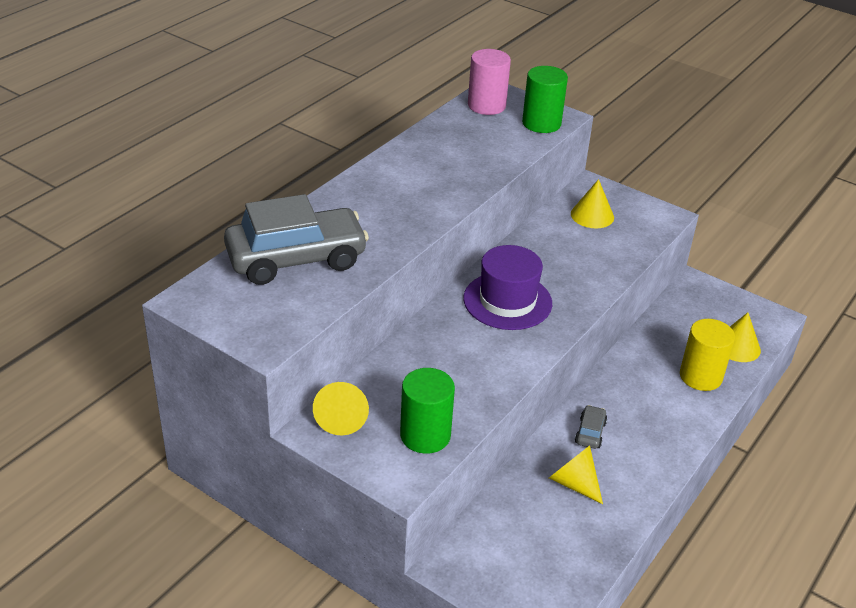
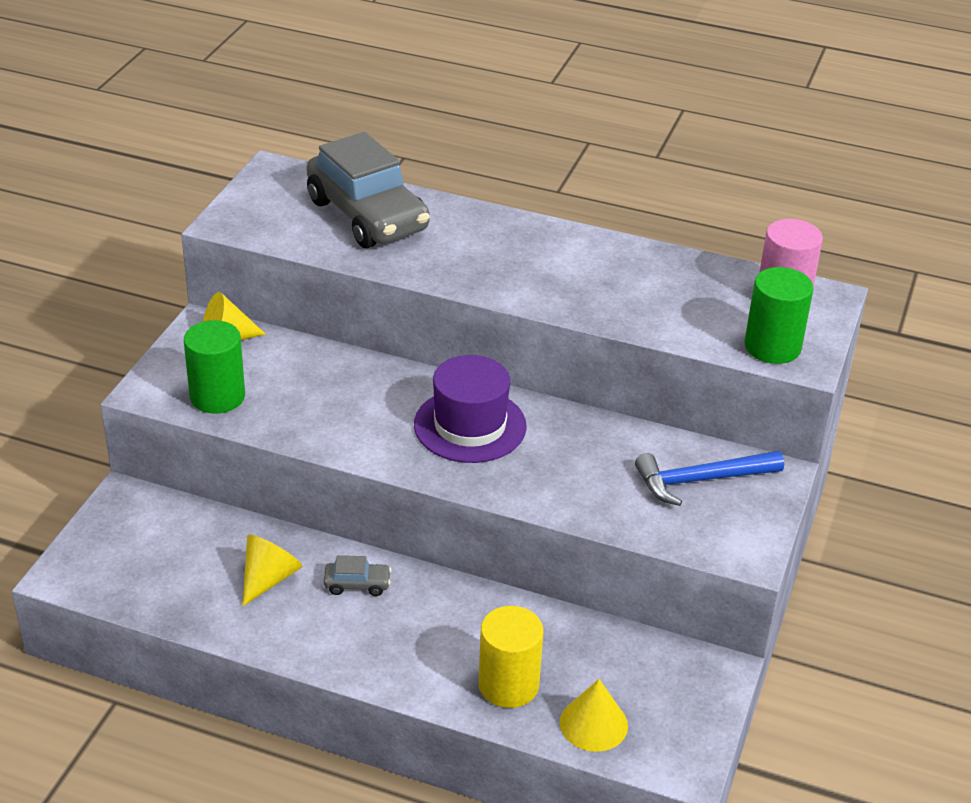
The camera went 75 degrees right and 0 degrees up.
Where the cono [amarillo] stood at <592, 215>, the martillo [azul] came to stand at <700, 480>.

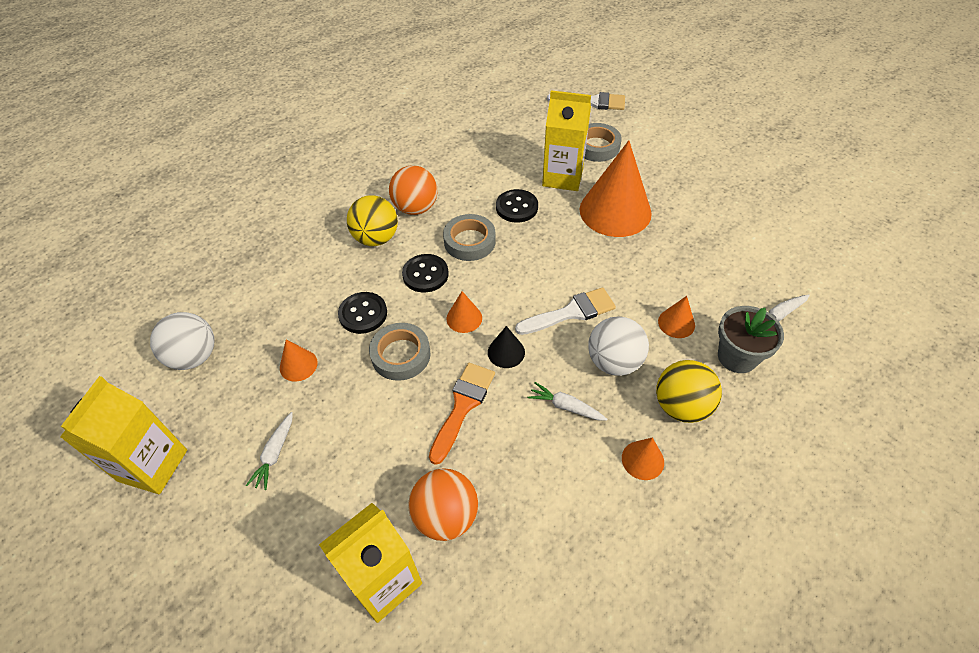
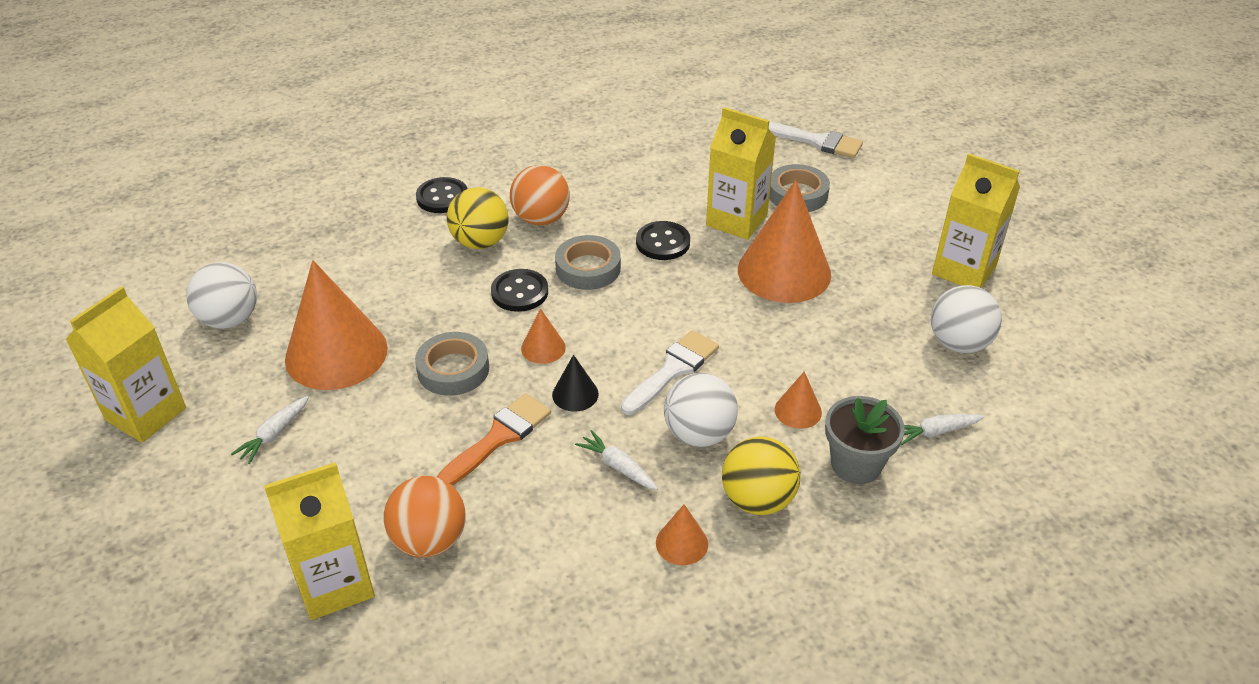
The camera went 15 degrees right and 10 degrees down.
The size of the cono [naranja] at <298, 365> changed by a factor of 2.26.
The botón [negro] ended up elsewhere, having gone from <363, 314> to <442, 197>.
The pincel [blanco] at <570, 312> ended up facing another way, 45 degrees counterclockwise from before.
The second view gained the pelota [blanco] at <958, 343>.
The second view gained the cartón de leche [amarillo] at <964, 270>.

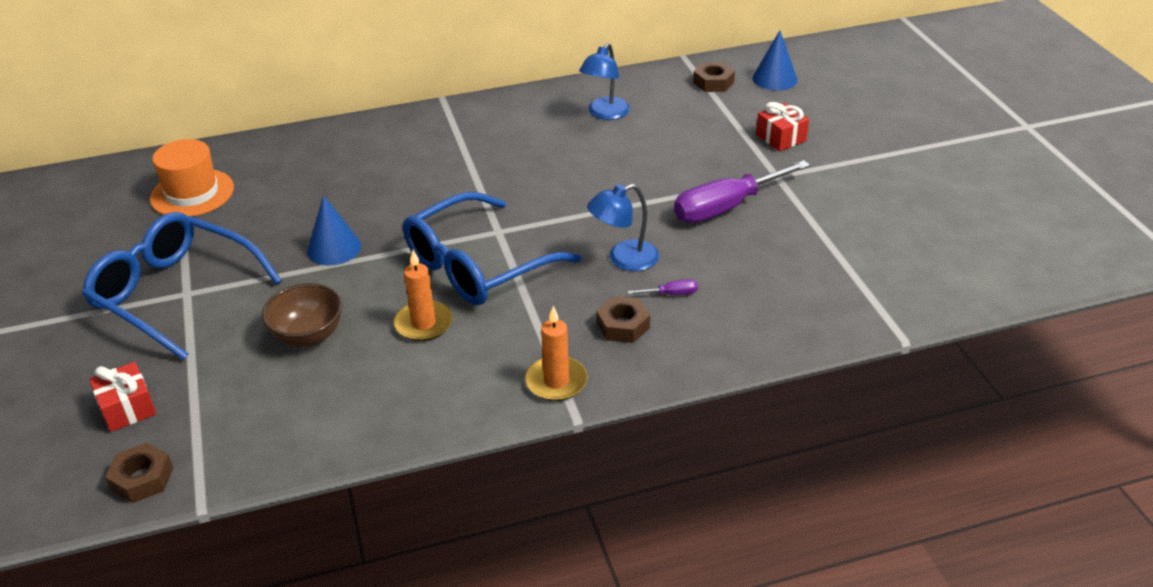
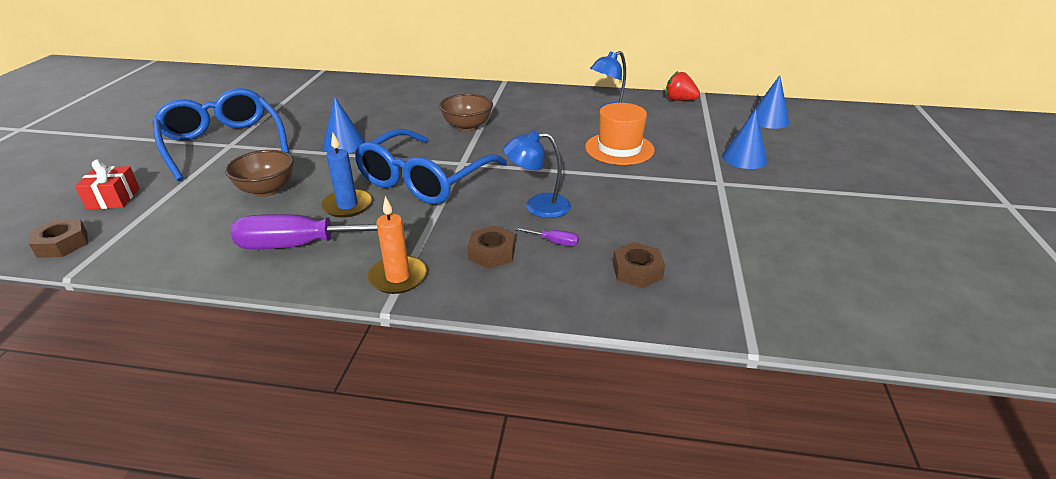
The camera went 25 degrees right and 5 degrees down.
The destornillador [morado] ended up elsewhere, having gone from <726, 207> to <302, 245>.
What was the vela [naranja] at <423, 324> turned into the vela [azul] at <347, 205>.
The gafas [azul] at <477, 266> ended up facing another way, 45 degrees counterclockwise from before.
The second view gained the cuenco [marrón] at <467, 126>.
The sombrero [naranja] ended up elsewhere, having gone from <192, 193> to <619, 148>.
The tuerca [marrón] ended up elsewhere, having gone from <713, 82> to <637, 271>.
The second view gained the fresa [rojo] at <679, 100>.
Where the regalo [rojo] stood at <781, 138>, the cono [azul] came to stand at <744, 158>.

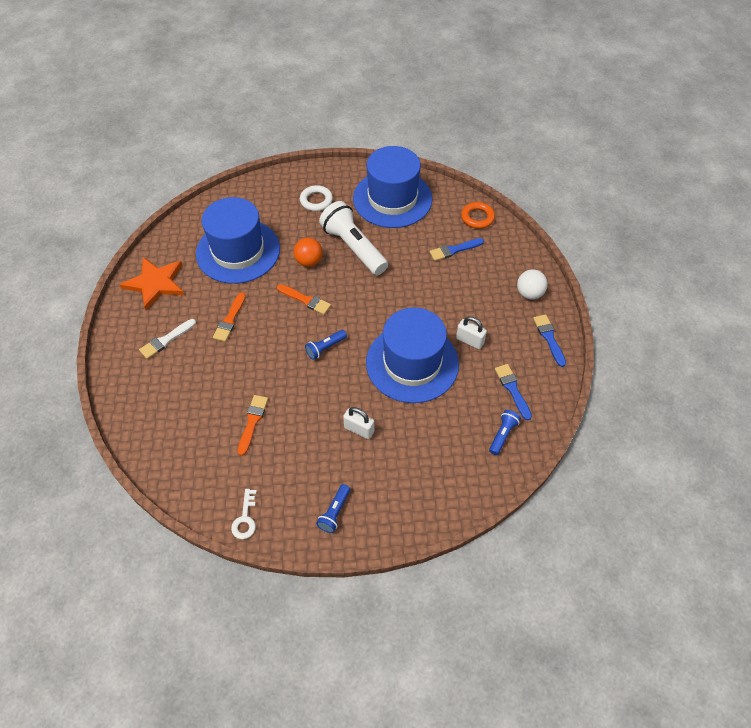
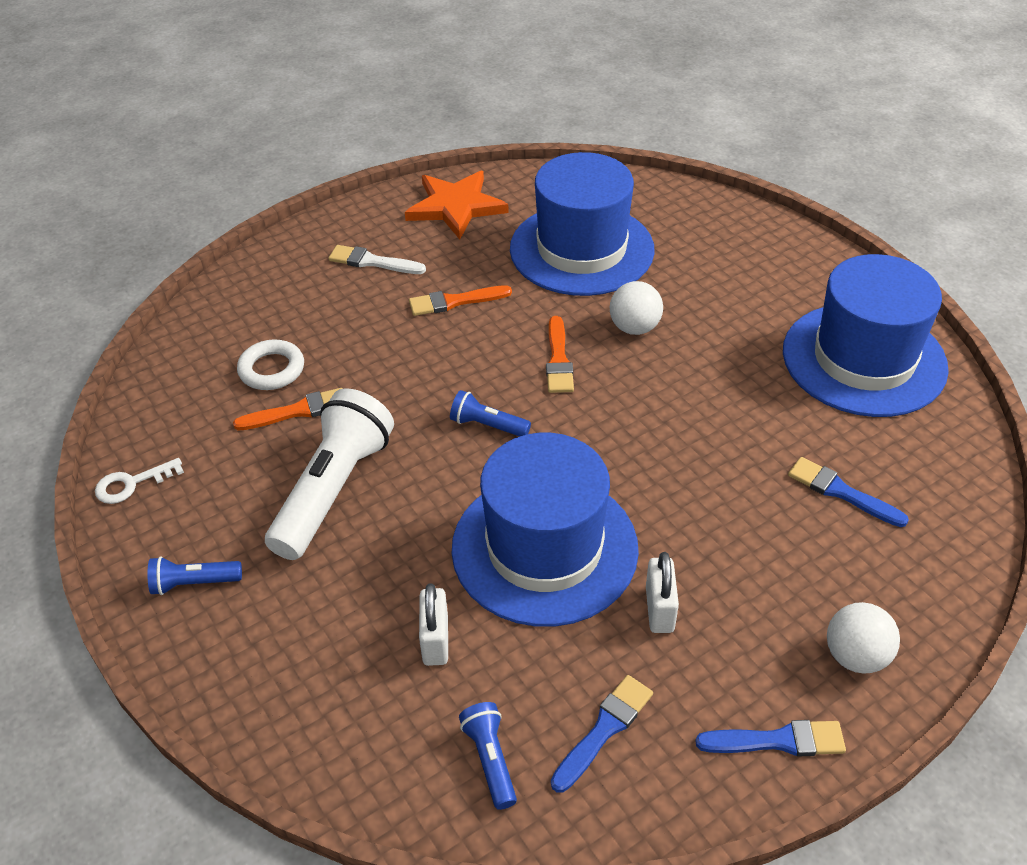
The camera went 60 degrees right and 10 degrees down.
The anillo [blanco] ended up elsewhere, having gone from <316, 200> to <272, 369>.
The lámpara de mano [blanco] ended up elsewhere, having gone from <353, 247> to <333, 489>.
The candado [blanco] ended up elsewhere, having gone from <359, 429> to <435, 640>.
The lámpara de mano [azul] at <503, 435> ended up facing another way, 105 degrees counterclockwise from before.
What was the pelota [naranja] at <309, 261> turned into the pelota [blanco] at <634, 328>.
The pincel [azul] at <549, 338> ended up facing another way, 45 degrees clockwise from before.
The second view lost the anillo [naranja] at <477, 217>.

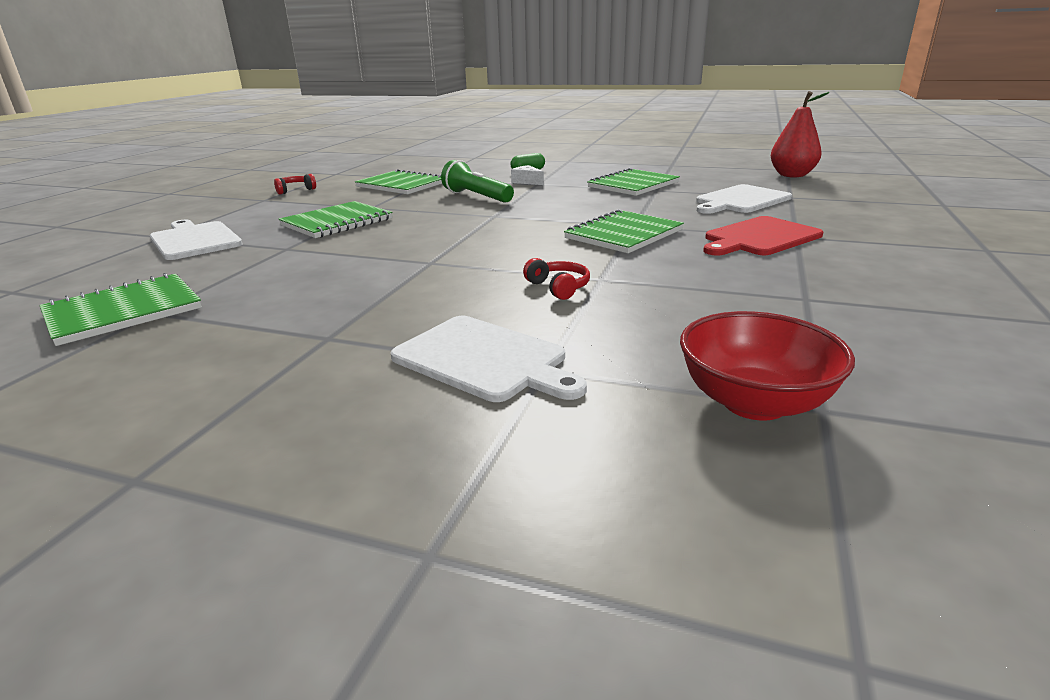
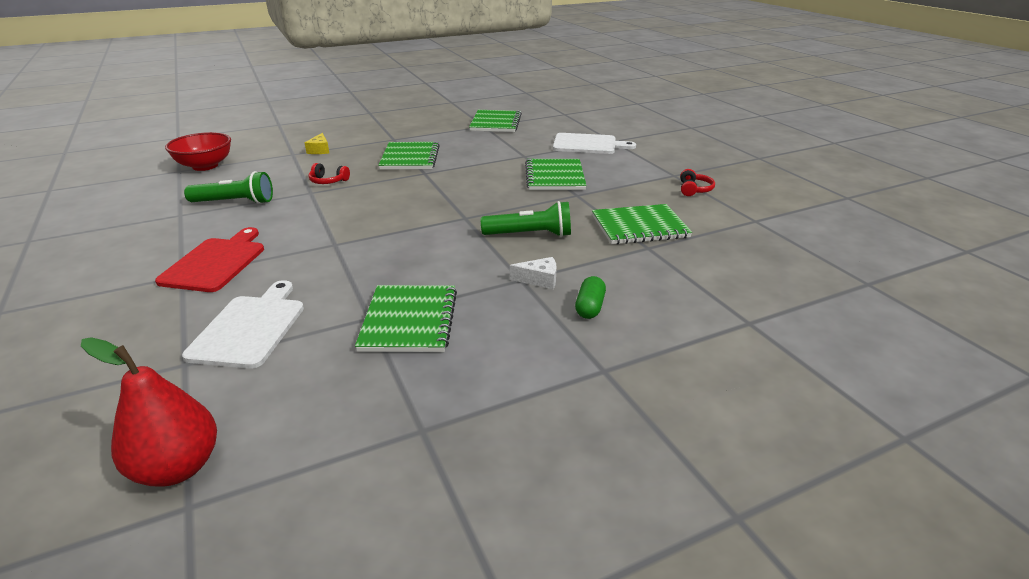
The camera went 135 degrees right and 5 degrees up.
The second view gained the lámpara de mano [verde] at <235, 202>.
Where the tabla de cortar [blanco] stood at <484, 359>, the queso [amarillo] came to stand at <320, 150>.
The cuaderno [verde] ended up elsewhere, having gone from <623, 234> to <410, 158>.

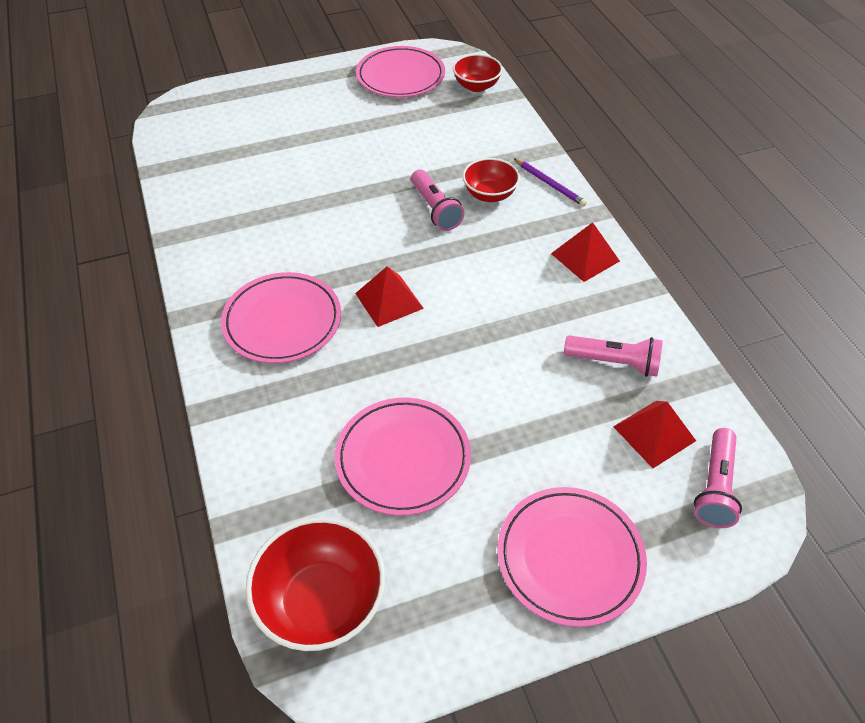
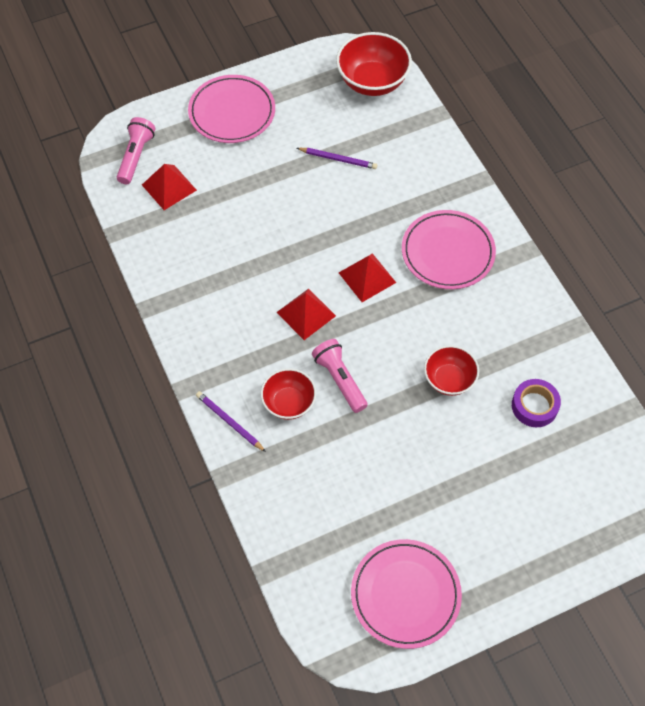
The camera went 175 degrees right and 10 degrees up.
The pirámide [rojo] ended up elsewhere, having gone from <585, 257> to <306, 314>.
Where the plato [rosa] stood at <403, 458>, the lápiz [morado] came to stand at <338, 159>.
The cuenco [rojo] ended up elsewhere, having gone from <476, 86> to <449, 379>.
The second view gained the cinta adhesiva [morado] at <534, 406>.
The second view lost the lámpara de mano [rosa] at <614, 362>.

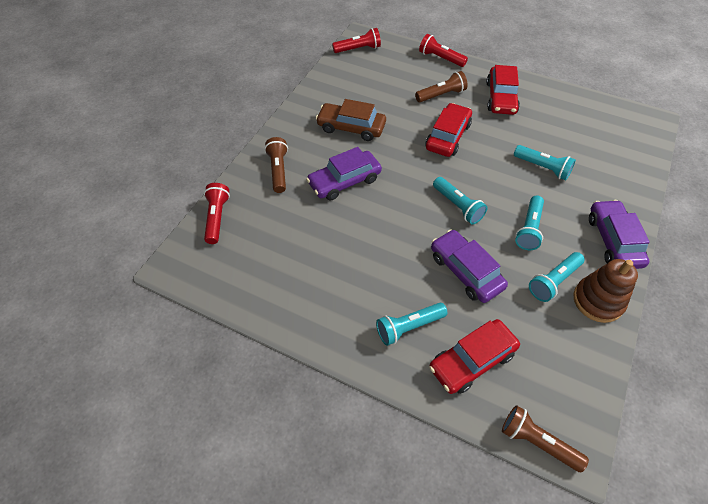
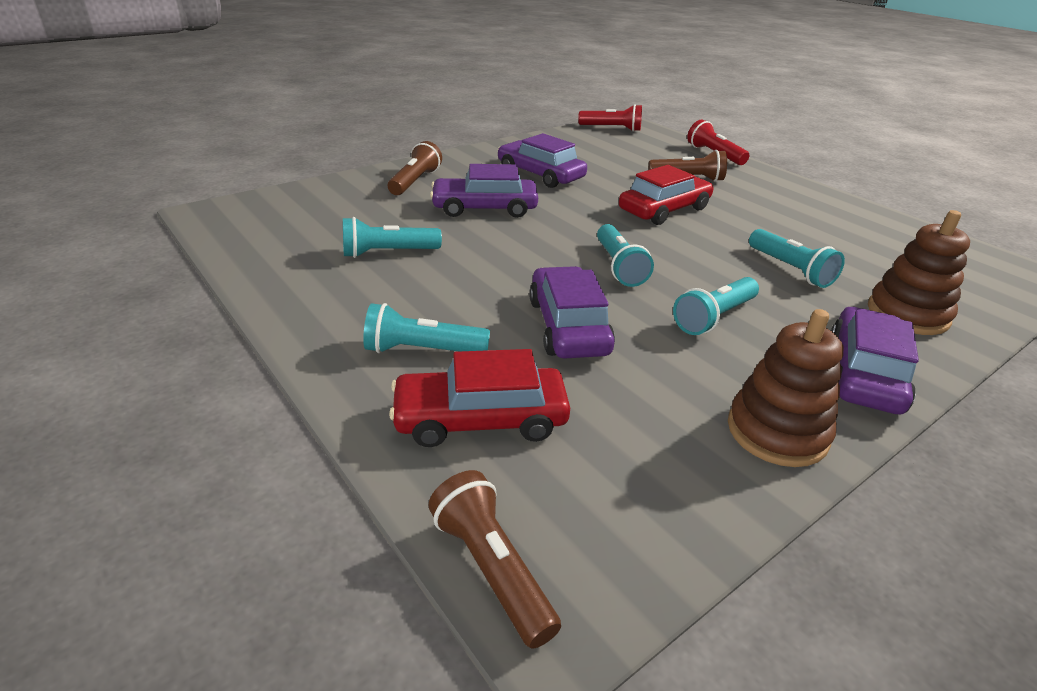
The camera went 25 degrees right and 20 degrees down.
The lámpara de mano [turquesa] ended up elsewhere, having gone from <553, 281> to <388, 253>.
What was the coche [marrón] at <351, 127> turned into the coche [morado] at <540, 174>.
The second view gained the juguete apilable [marrón] at <907, 314>.
The second view lost the lámpara de mano [rojo] at <217, 218>.
The second view lost the coche [rojo] at <501, 98>.

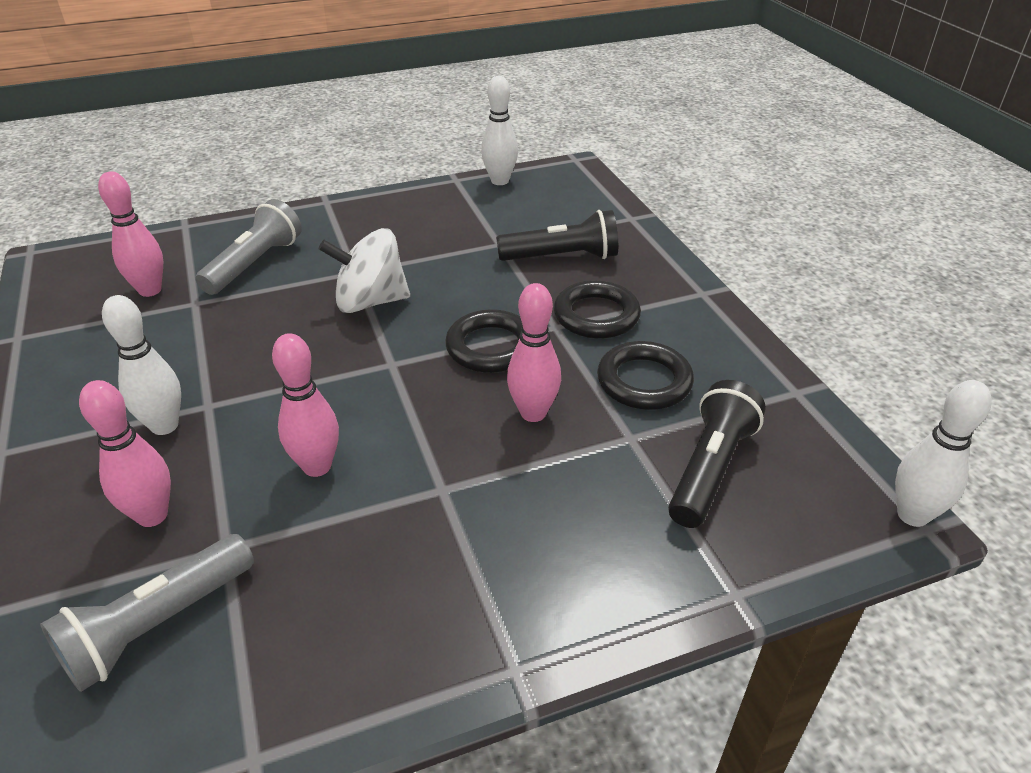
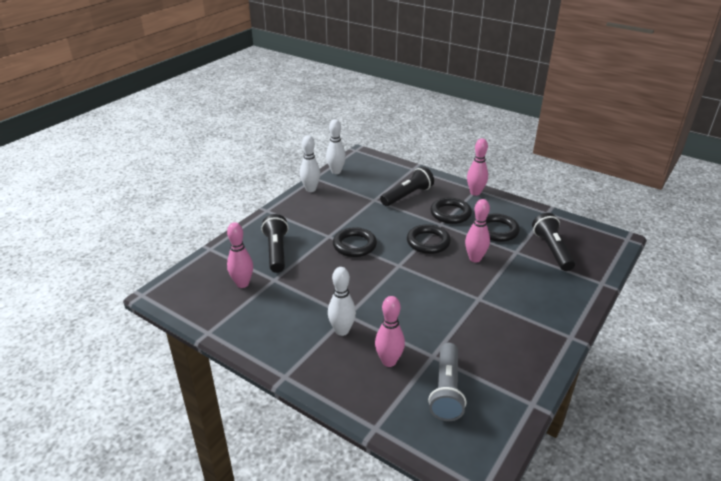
The camera went 35 degrees left and 5 degrees down.
What was the lámpara de mano [gris] at <254, 264> turned into the lámpara de mano [negro] at <276, 251>.
The bolo [blanco] ended up elsewhere, having gone from <912, 515> to <310, 189>.
Where the peonza [blanco] stood at <370, 301>, the anillo [negro] came to stand at <354, 245>.
The bolo [rosa] ended up elsewhere, having gone from <317, 466> to <475, 193>.

